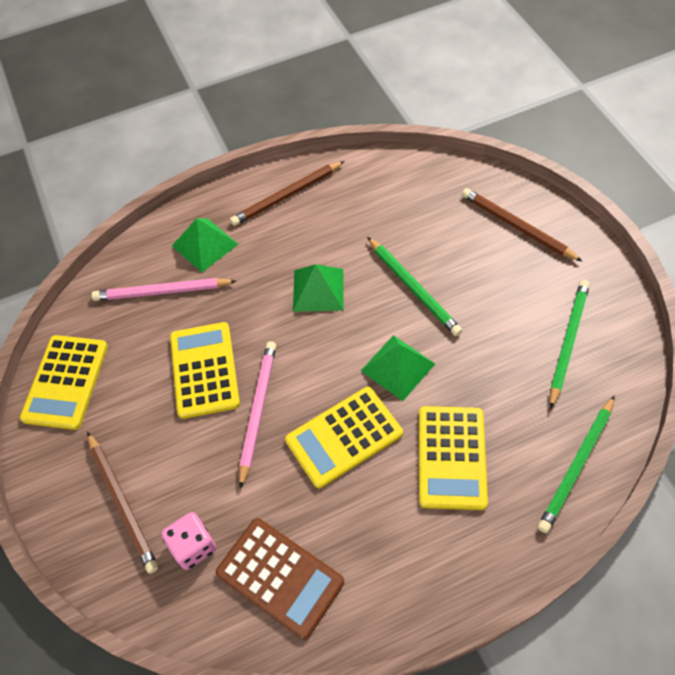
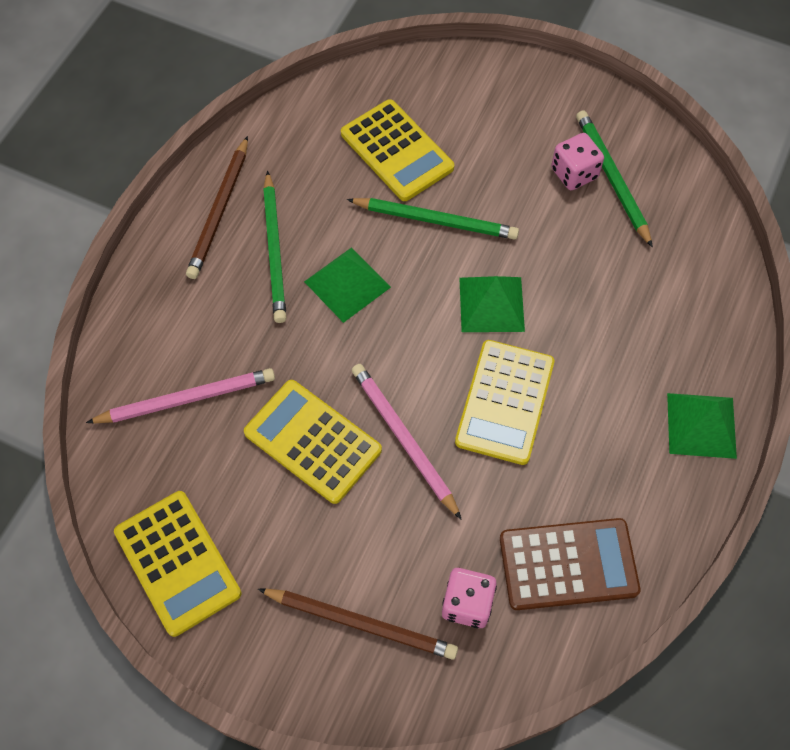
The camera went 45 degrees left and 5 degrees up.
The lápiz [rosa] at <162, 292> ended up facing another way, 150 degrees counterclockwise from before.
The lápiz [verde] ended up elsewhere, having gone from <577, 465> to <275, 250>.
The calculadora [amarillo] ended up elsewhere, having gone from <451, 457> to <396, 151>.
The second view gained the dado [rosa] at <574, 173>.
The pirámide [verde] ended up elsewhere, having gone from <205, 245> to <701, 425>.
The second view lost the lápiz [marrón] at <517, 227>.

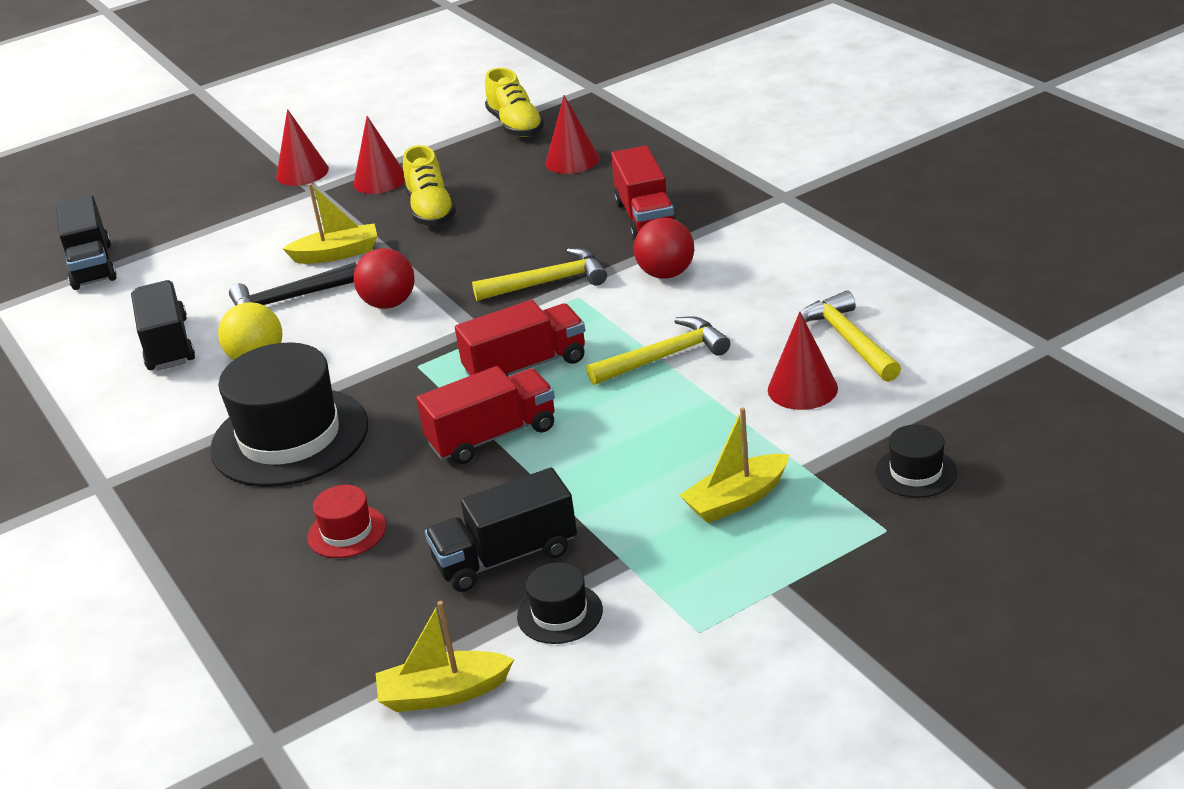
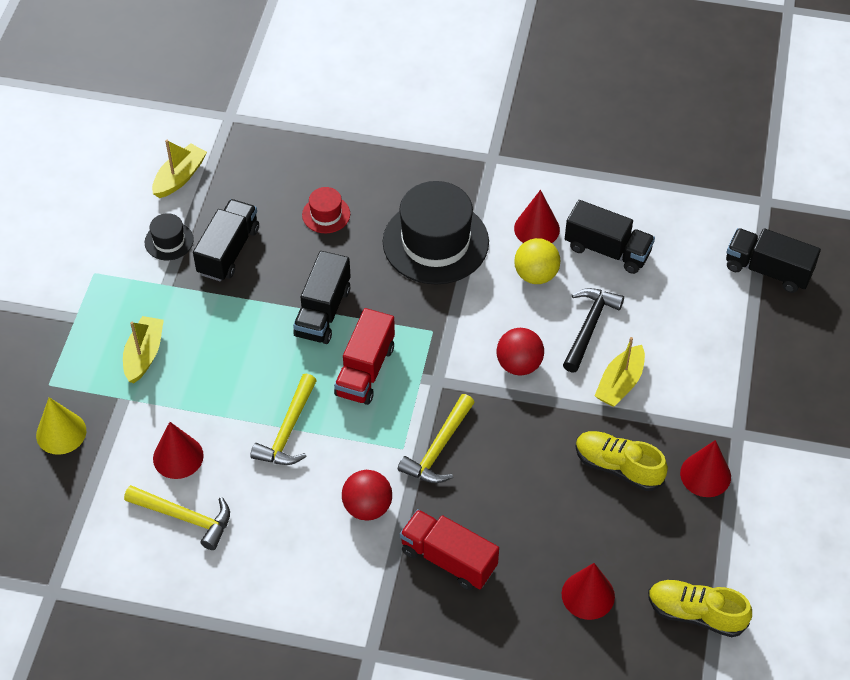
The camera went 130 degrees right and 20 degrees up.
Where the sombrero [negro] stood at <916, 472>, the cono [amarillo] came to stand at <61, 433>.
What was the camión [rojo] at <492, 436> turned into the camión [negro] at <323, 312>.
The cono [rojo] ended up elsewhere, having gone from <302, 173> to <536, 229>.

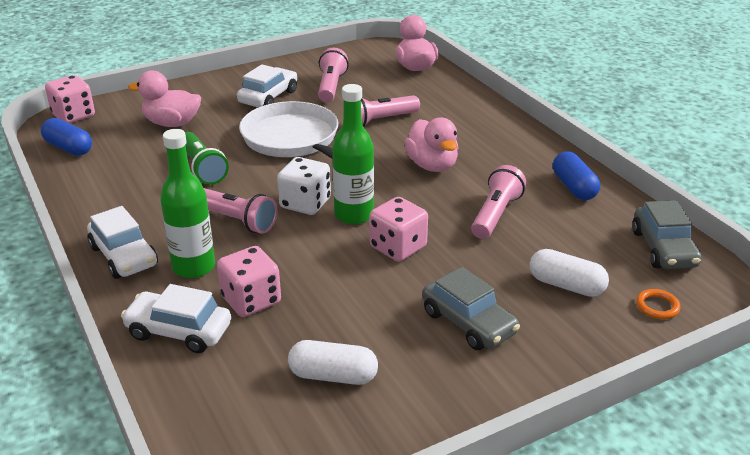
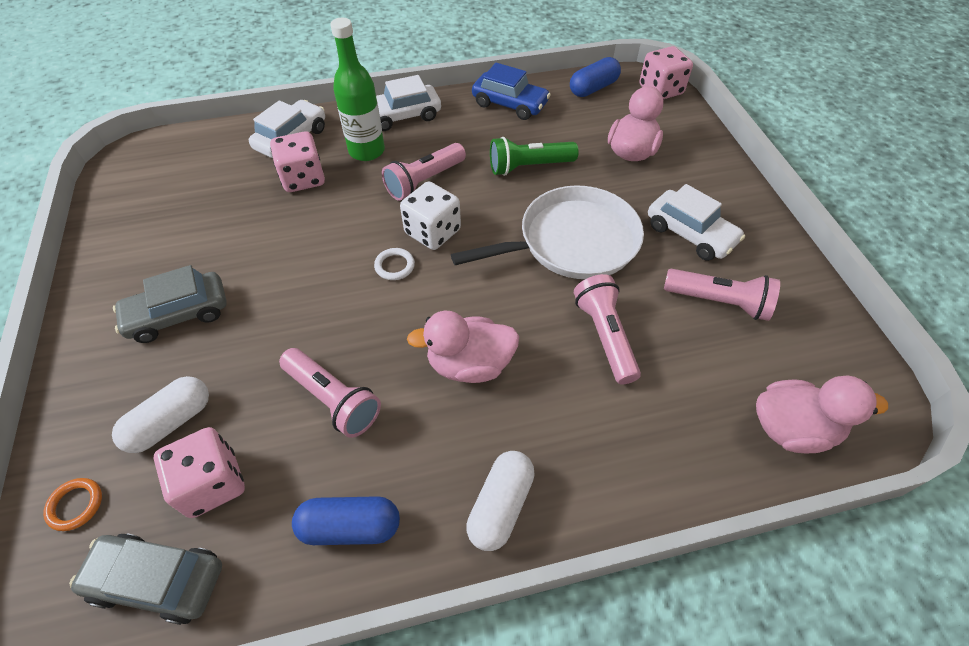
The camera went 105 degrees right and 20 degrees up.
The dado [rosa] ended up elsewhere, having gone from <398, 247> to <212, 483>.
Where the botella [verde] stood at <354, 215>, the anillo [blanco] came to stand at <394, 266>.
The cápsula [blanco] ended up elsewhere, having gone from <333, 376> to <500, 505>.
The second view gained the coche [azul] at <510, 104>.

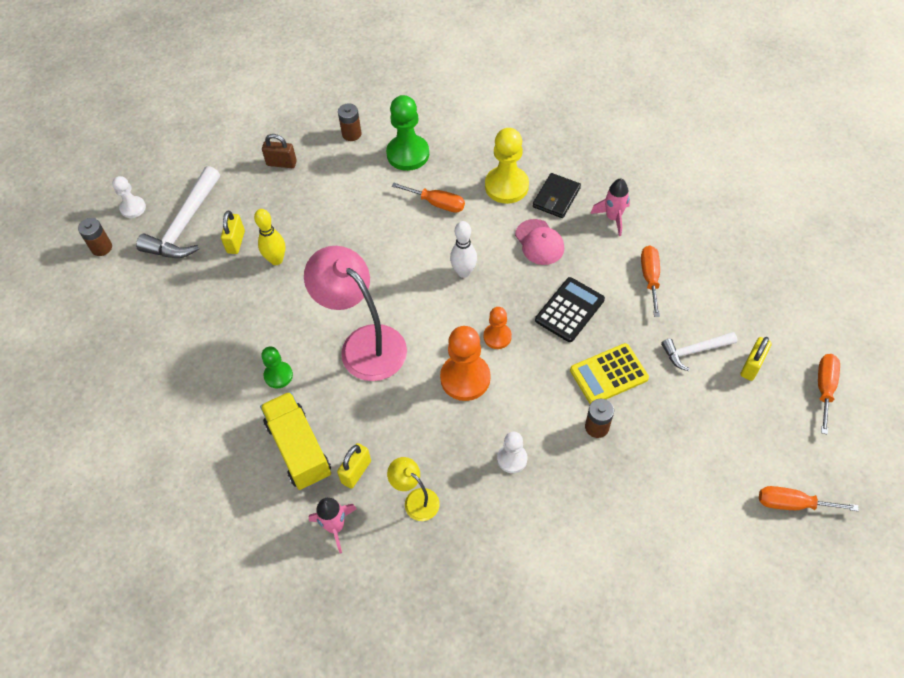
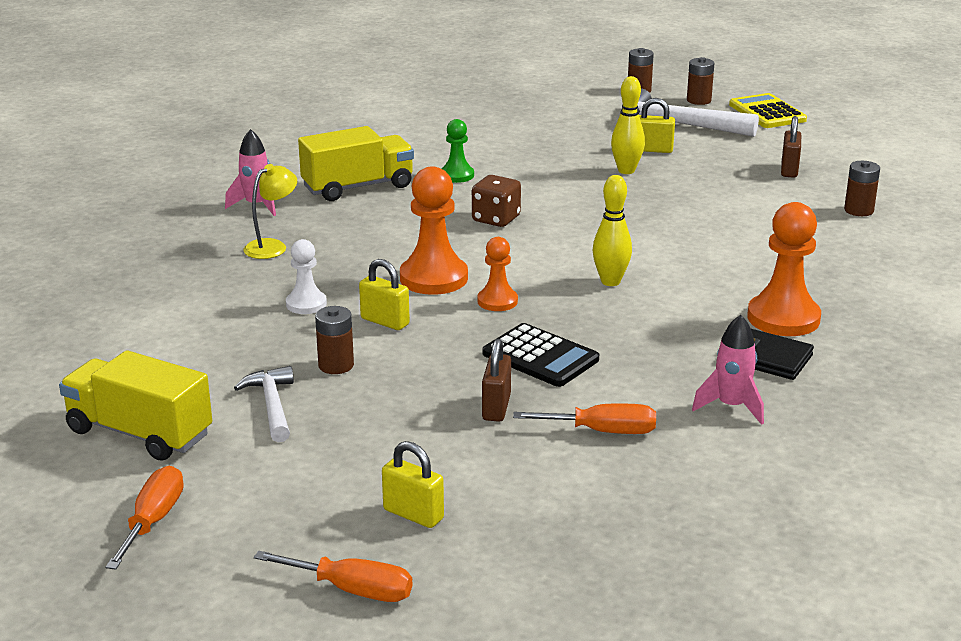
The camera went 90 degrees right and 30 degrees down.
The second view gained the camión [amarillo] at <139, 433>.
The martillo [blanco] ended up elsewhere, having gone from <694, 351> to <272, 405>.
The candado [amarillo] ended up elsewhere, having gone from <356, 472> to <385, 321>.
Where the lámpara [rosa] stood at <364, 343>, the dado [marrón] came to stand at <496, 219>.
The second view gained the candado [marrón] at <496, 407>.
What was the bolo [blanco] at <464, 272> turned into the bolo [amarillo] at <610, 281>.
Where the peón [blanco] stood at <133, 208>, the pila [marrón] came to stand at <698, 100>.
The calculadora [amarillo] ended up elsewhere, having gone from <608, 374> to <767, 112>.
What was the peón [amarillo] at <506, 186> turned into the peón [naranja] at <783, 318>.
The second view lost the peón [verde] at <408, 154>.
The second view lost the destornillador [naranja] at <437, 203>.
The second view lost the gorra [rosa] at <539, 242>.

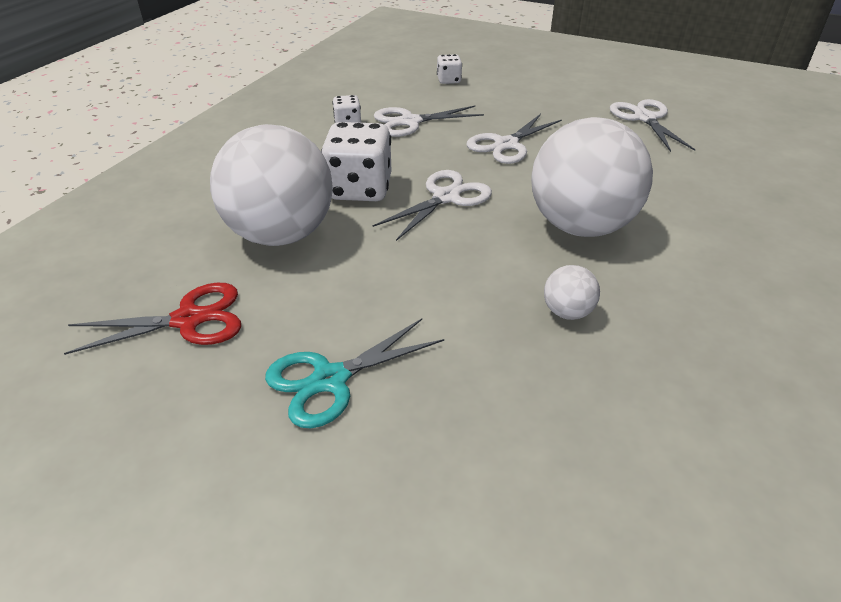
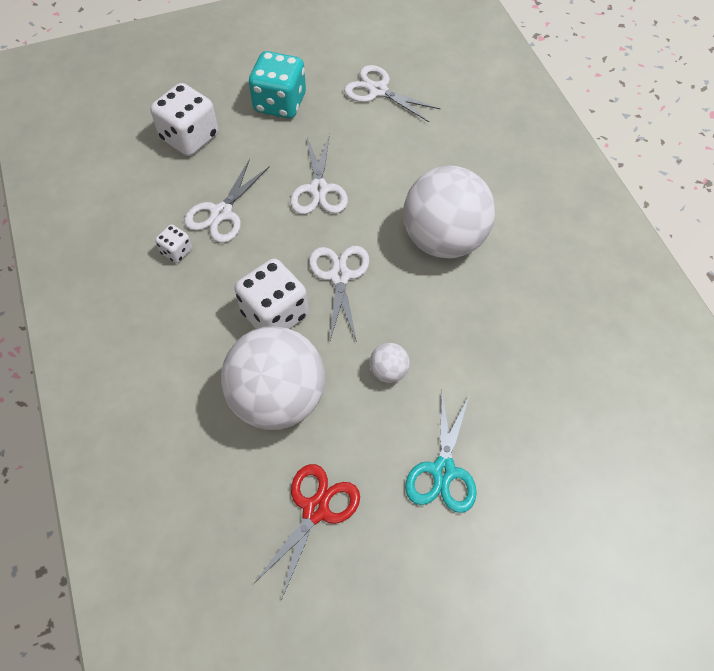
The camera went 45 degrees left and 20 degrees up.
The size of the dado [blanco] at <448, 80> changed by a factor of 2.00.
The second view gained the dado [turquesa] at <280, 103>.
The pelota [blanco] ended up elsewhere, having gone from <567, 312> to <388, 371>.

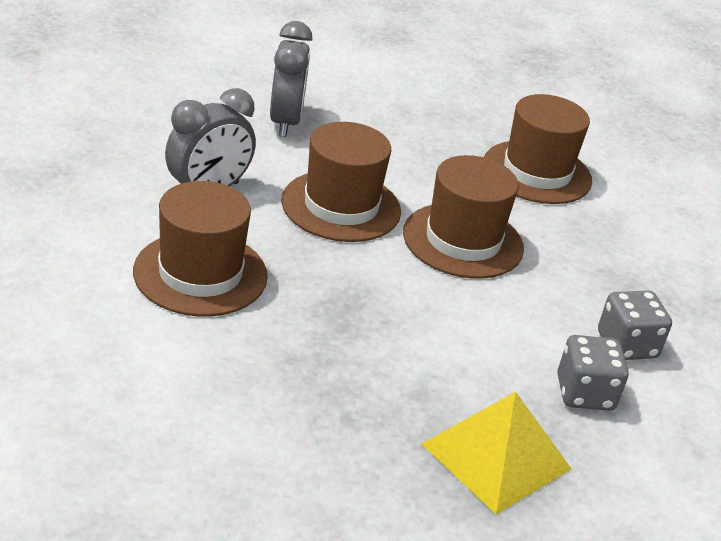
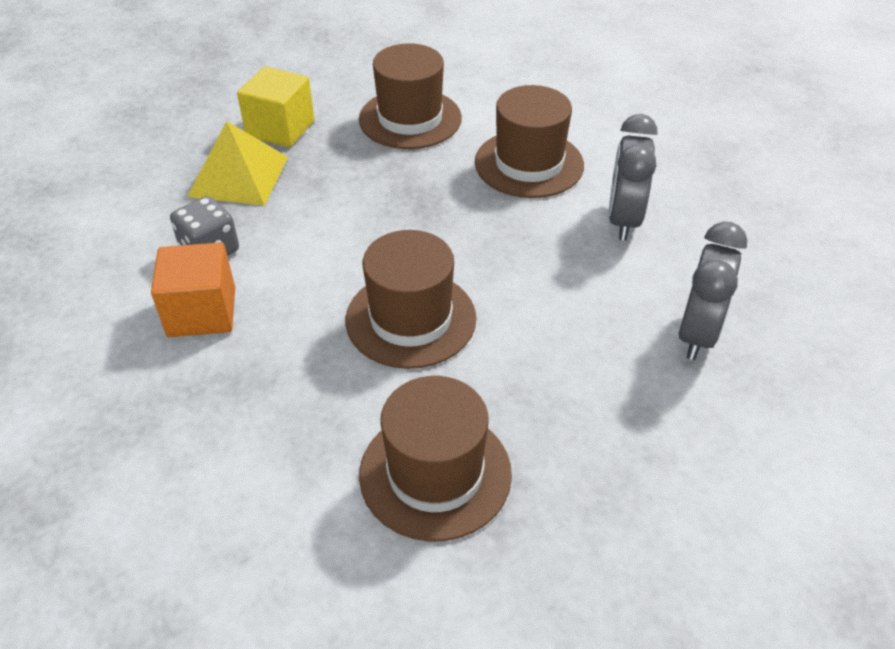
The camera went 145 degrees right and 10 degrees up.
Where the dado [gris] stood at <626, 345>, the cubo [naranja] came to stand at <202, 312>.
The second view gained the cubo [amarillo] at <280, 128>.
The sombrero [marrón] ended up elsewhere, having gone from <341, 206> to <410, 119>.
The despertador [gris] at <285, 122> ended up facing another way, 120 degrees counterclockwise from before.

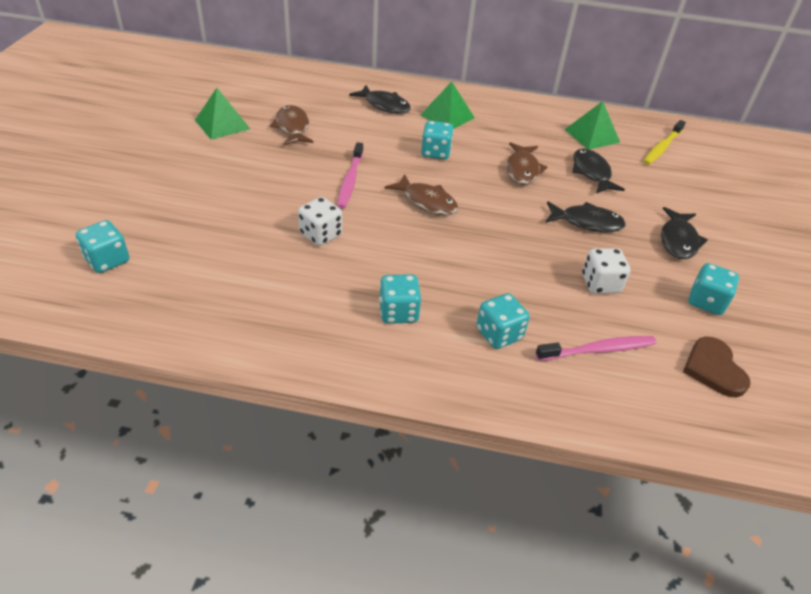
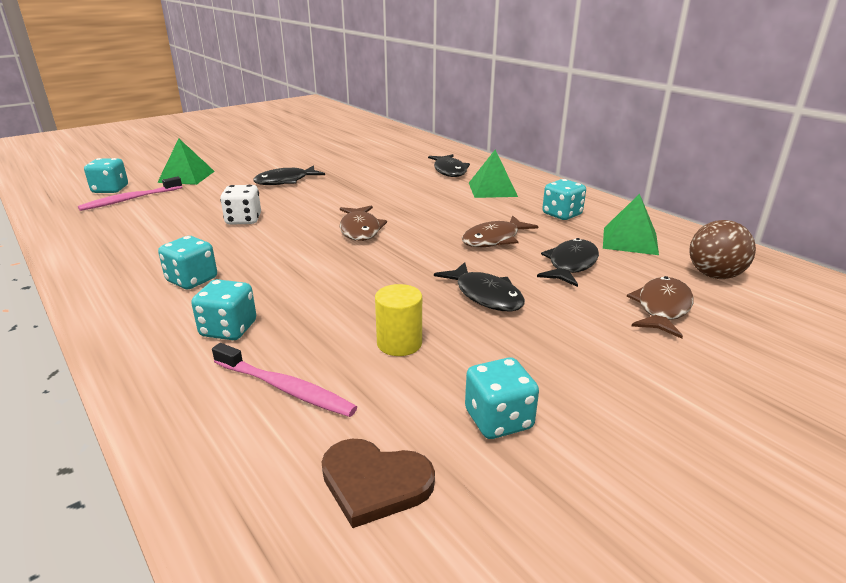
The camera went 45 degrees right and 15 degrees down.
The cepillo de dientes [rosa] ended up elsewhere, having gone from <350, 181> to <130, 199>.
The pirámide [verde] ended up elsewhere, having gone from <222, 124> to <186, 176>.
The pez [negro] ended up elsewhere, having gone from <678, 240> to <285, 181>.
The corazón [marrón] at <713, 369> ended up facing another way, 105 degrees counterclockwise from before.
Where the dado [blanco] stood at <600, 284>, the cilindro [amarillo] came to stand at <399, 343>.
The dado [turquesa] ended up elsewhere, having gone from <435, 153> to <562, 214>.
The pez [marrón] ended up elsewhere, having gone from <292, 127> to <662, 308>.
Where the cepillo de dientes [amarillo] stood at <662, 147>, the pelota [marrón] came to stand at <714, 275>.

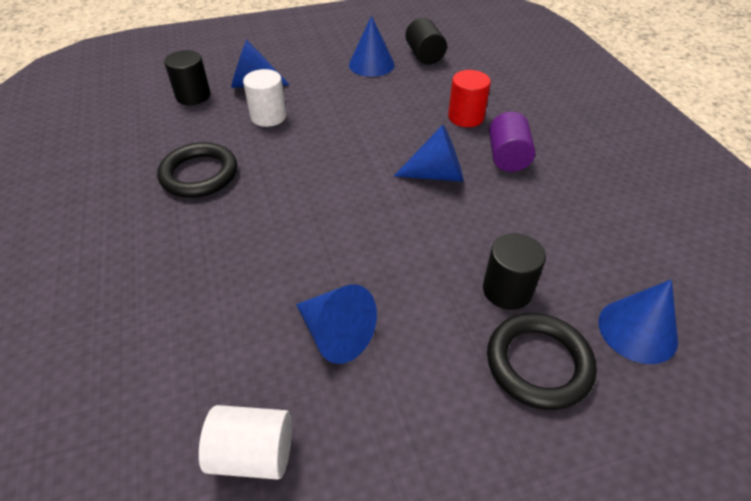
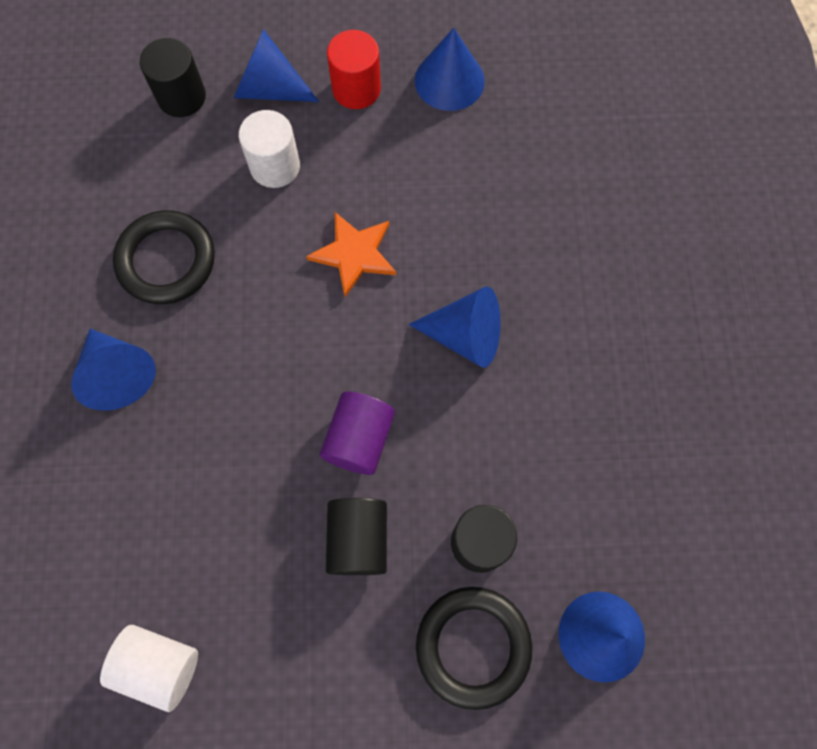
The camera went 15 degrees right and 25 degrees up.
The cono [azul] ended up elsewhere, having gone from <336, 334> to <118, 374>.
The second view gained the estrella [naranja] at <354, 254>.
The cilindro [morado] ended up elsewhere, having gone from <507, 157> to <359, 439>.
The cilindro [negro] ended up elsewhere, having gone from <424, 55> to <358, 540>.
The cilindro [rojo] ended up elsewhere, having gone from <466, 117> to <356, 89>.

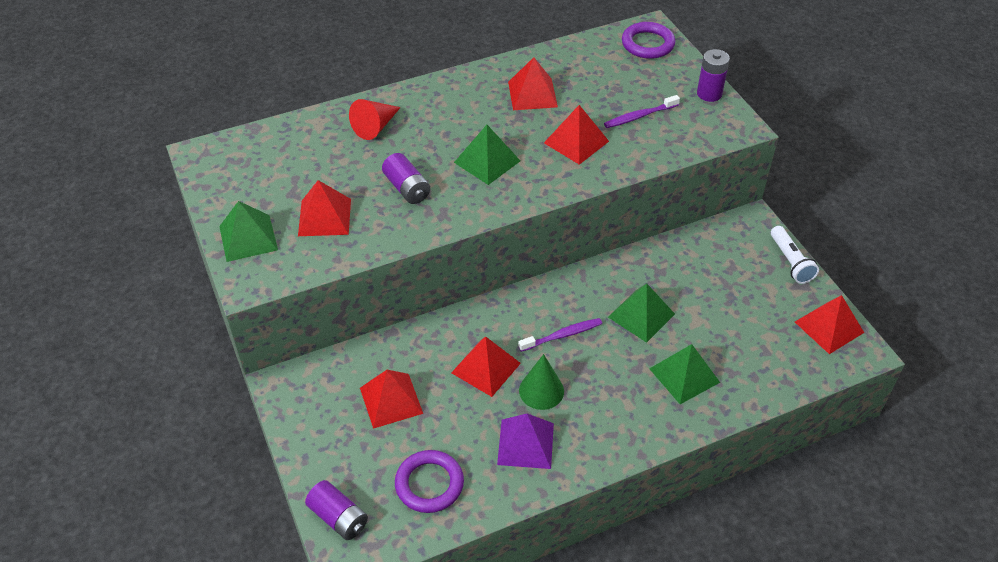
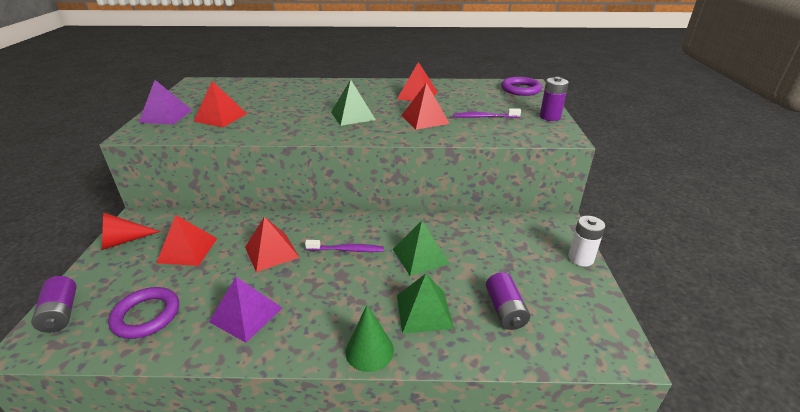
The camera went 25 degrees right and 15 degrees down.
The cono [rojo] ended up elsewhere, having gone from <375, 127> to <123, 241>.
What was the pirámide [verde] at <248, 238> turned into the pirámide [morado] at <166, 116>.
The cono [verde] ended up elsewhere, having gone from <541, 390> to <369, 350>.
The pila [morado] ended up elsewhere, having gone from <407, 188> to <505, 310>.
Where the lámpara de mano [blanco] stood at <790, 262>, the pila [blanco] came to stand at <580, 258>.
The second view lost the pirámide [rojo] at <829, 327>.

